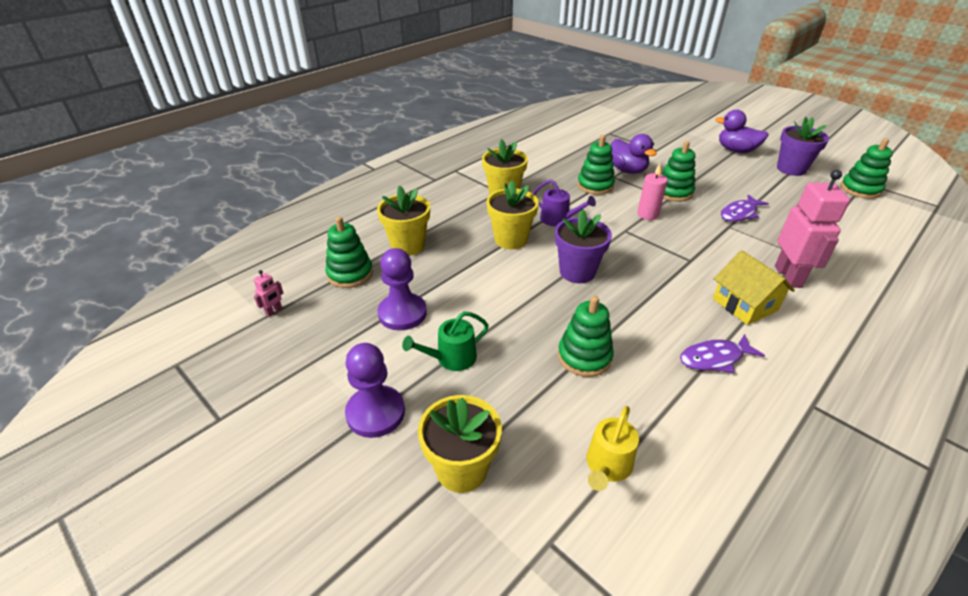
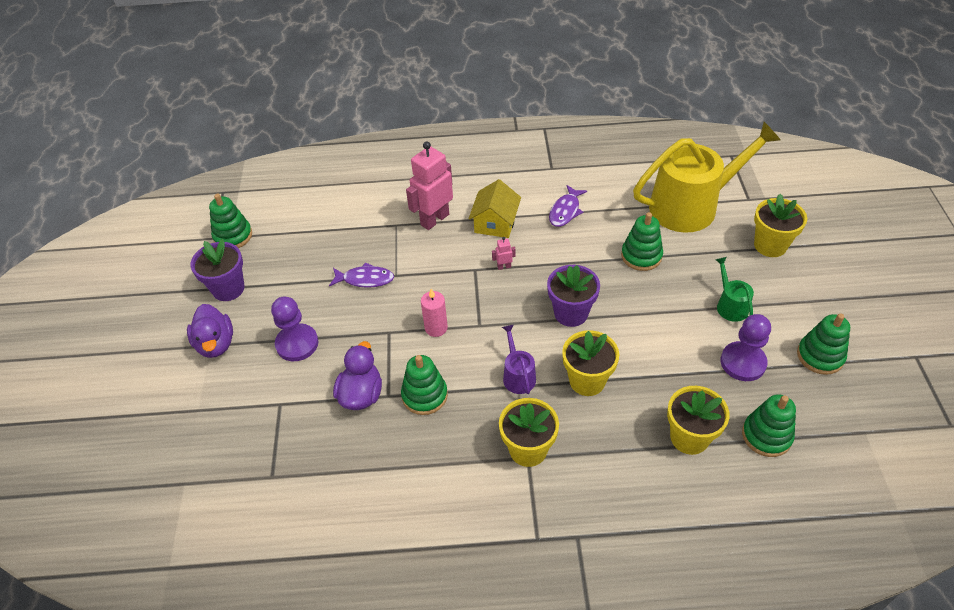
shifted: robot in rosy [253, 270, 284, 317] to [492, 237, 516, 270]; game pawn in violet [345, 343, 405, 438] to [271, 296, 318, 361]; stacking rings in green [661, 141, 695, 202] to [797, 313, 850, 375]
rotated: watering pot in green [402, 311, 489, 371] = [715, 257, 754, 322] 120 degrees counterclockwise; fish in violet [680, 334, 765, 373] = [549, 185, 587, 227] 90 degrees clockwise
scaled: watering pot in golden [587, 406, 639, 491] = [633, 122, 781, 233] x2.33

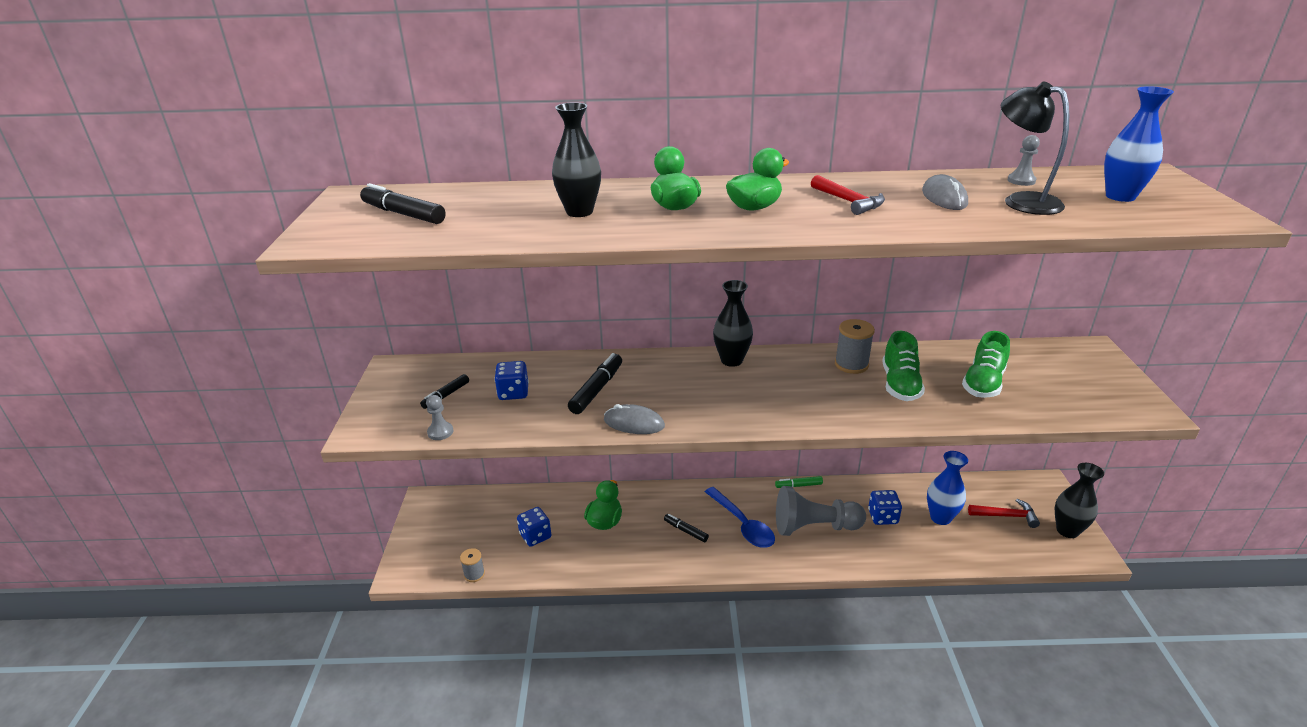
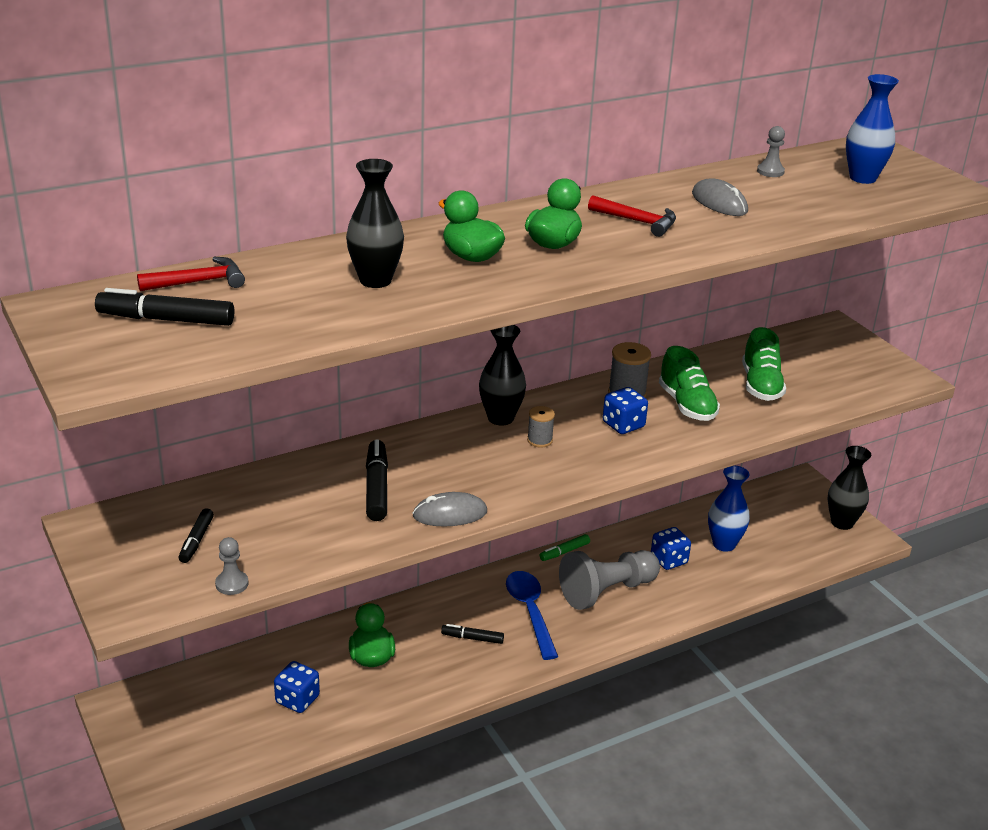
gone: desk lamp in jet-black [1001, 82, 1069, 215]
shifted: bobbin in grey [460, 548, 485, 582] to [527, 406, 555, 448]; dice in royal blue [494, 361, 529, 400] to [603, 387, 648, 434]; carpenter's hammer in red [968, 499, 1040, 528] to [137, 257, 245, 291]
rotated: teaspoon in royal blue [705, 487, 775, 548] = [506, 571, 558, 660] 135 degrees counterclockwise

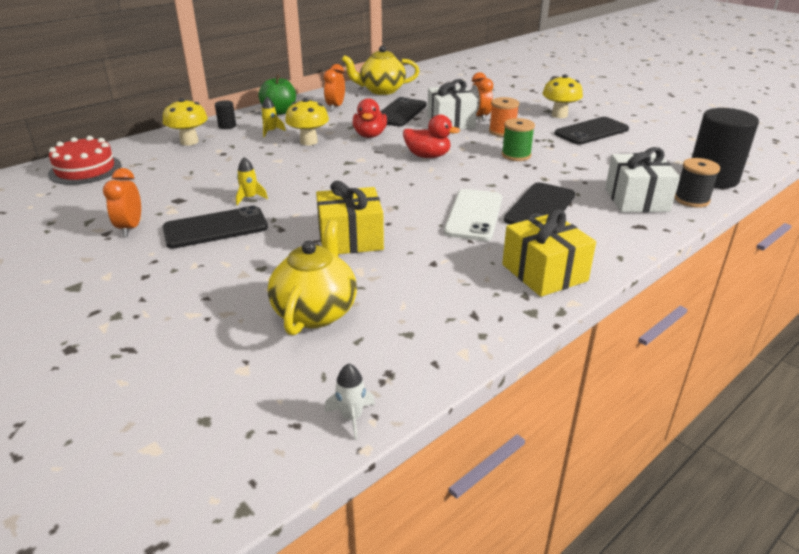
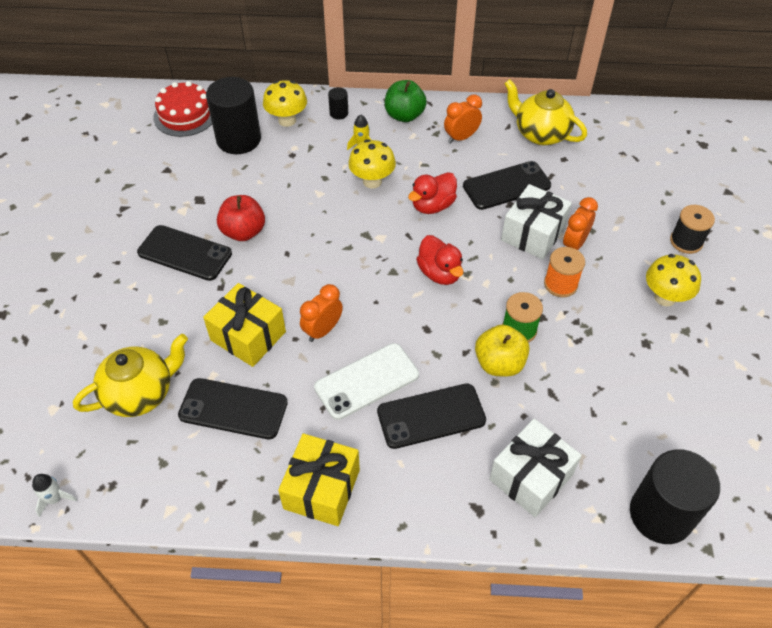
new: cylinder shape in jet-black [206, 77, 261, 154]; apple fruit in golden [475, 325, 529, 377]
shifted: bedside clock in bright orange [103, 168, 141, 237] to [300, 284, 343, 342]; mobile phone in jet-black [555, 117, 629, 145] to [178, 378, 288, 439]; bobbin in jet-black [674, 158, 720, 208] to [670, 205, 715, 254]
swapped: toy rocket in golden [236, 157, 268, 205] to apple fruit in red [217, 195, 265, 241]

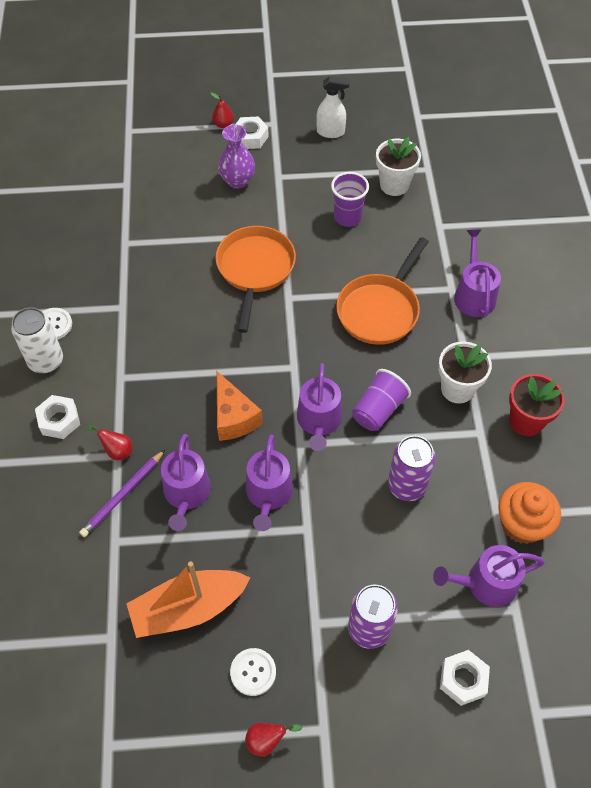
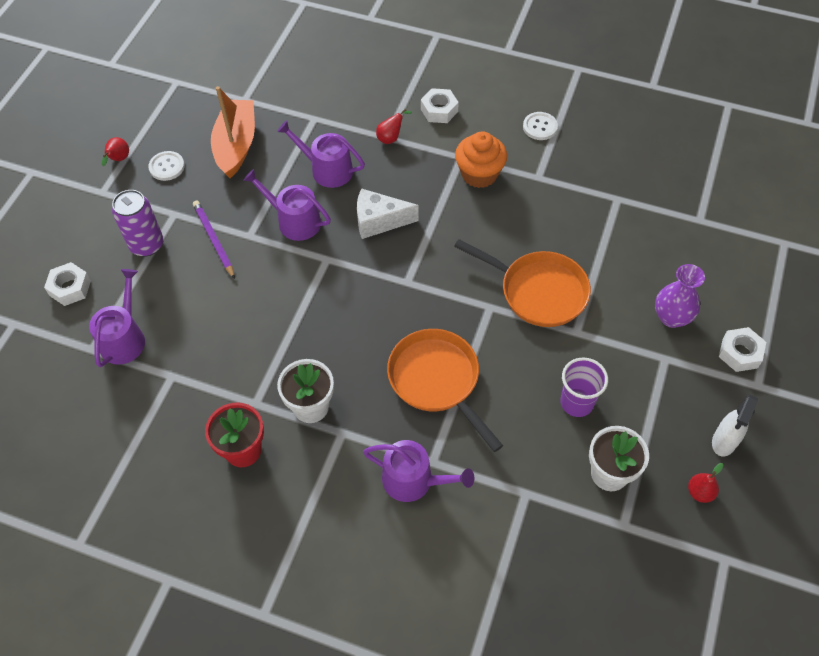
gone: soda can in pure white [11, 307, 63, 373]; watering pot in violet [297, 363, 342, 451]; tumbler in violet [352, 369, 411, 431]; soda can in violet [388, 436, 436, 501]
shifted: lead pencil in violet [79, 450, 165, 537] to [193, 200, 235, 279]; pear fruit in red [211, 92, 234, 128] to [688, 463, 724, 503]; cupcake in bright orange [498, 482, 561, 544] to [455, 131, 507, 188]
repainted: piece of cheese in bright orange [217, 371, 263, 441] to piece of cheese in pure white [357, 188, 418, 239]

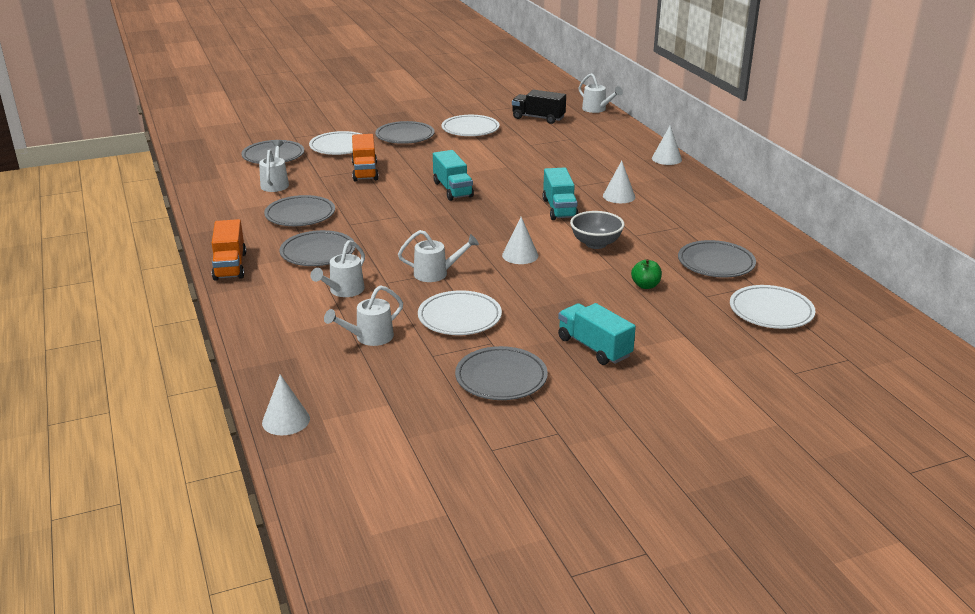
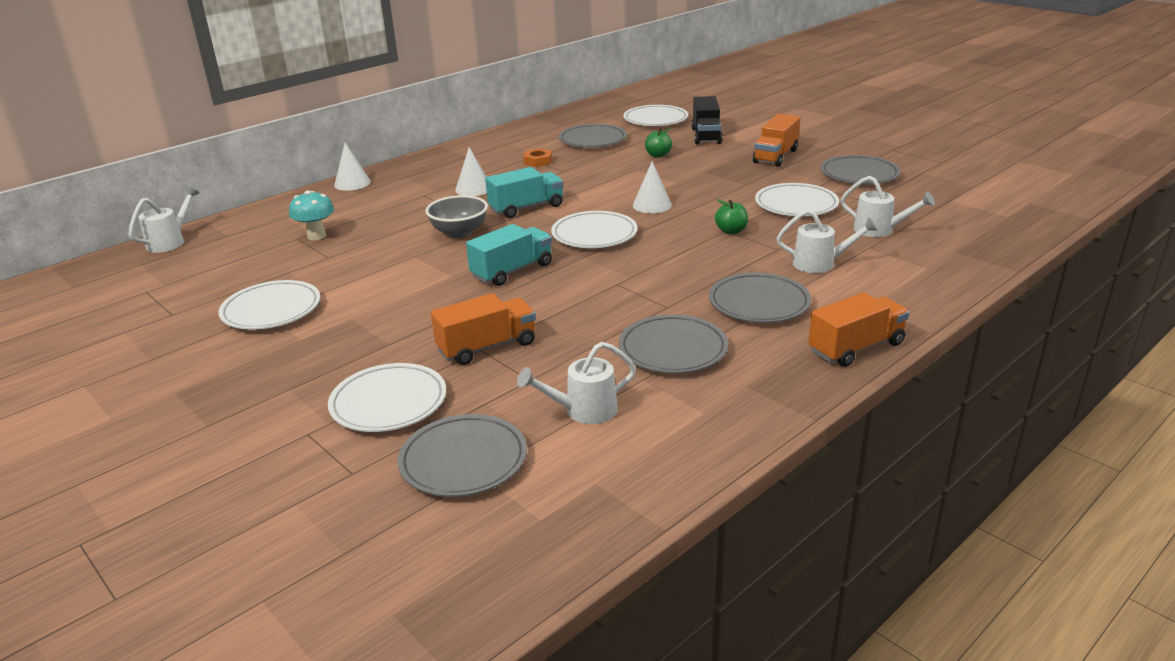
gone: cone in pure white [262, 374, 310, 436]; plate in grey [375, 121, 435, 144]
new: mushroom in aqua [289, 190, 334, 240]; nut in bright orange [523, 148, 552, 167]; plate in pure white [551, 211, 638, 248]
shifted: toy truck in jet-black [512, 90, 566, 124] to [691, 96, 723, 145]; deep dish in grey [570, 211, 625, 249] to [425, 195, 488, 238]
swapped: watering pot in pure white [398, 230, 479, 282] to apple fruit in green [715, 199, 748, 234]
repainted: toy truck in aqua [558, 303, 636, 365] to toy truck in bright orange [753, 114, 800, 167]

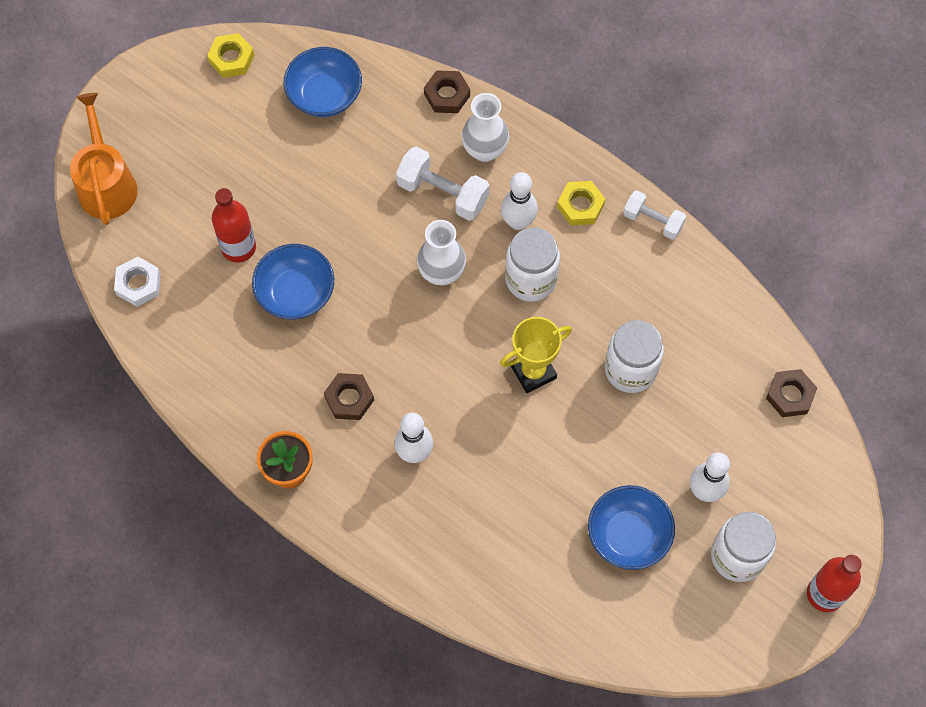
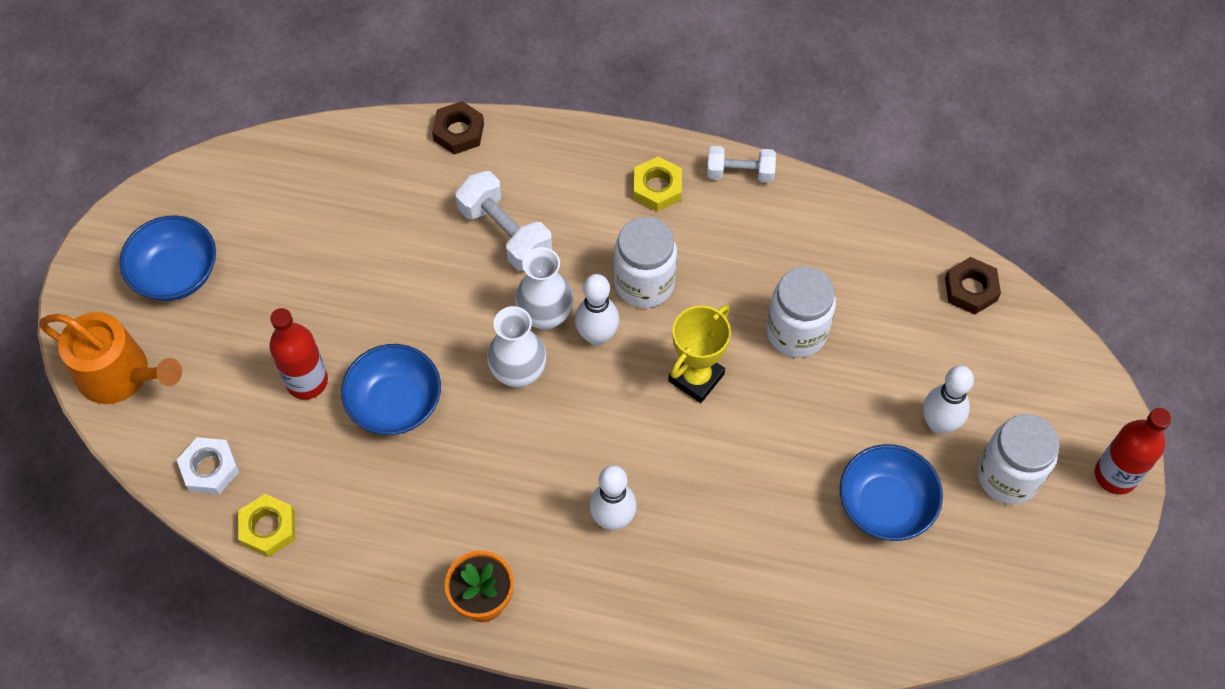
gone: nut in brown [324, 373, 374, 420]
shifted: nut in golden [207, 33, 254, 78] to [238, 494, 295, 557]; deep dish in royal blue [283, 47, 362, 117] to [119, 215, 216, 301]; vase in pure white [462, 93, 509, 162] to [487, 306, 546, 387]; tenpin in pure white [501, 172, 538, 230] to [575, 274, 619, 346]
rotated: watering pot in bright orange [70, 93, 137, 225] = [39, 312, 182, 404] 150 degrees clockwise; hand weight in pure white [396, 146, 489, 221] = [455, 171, 552, 271] 45 degrees clockwise

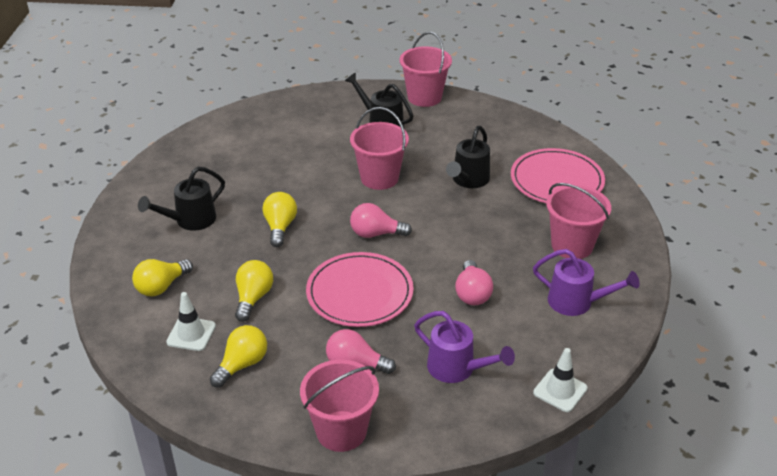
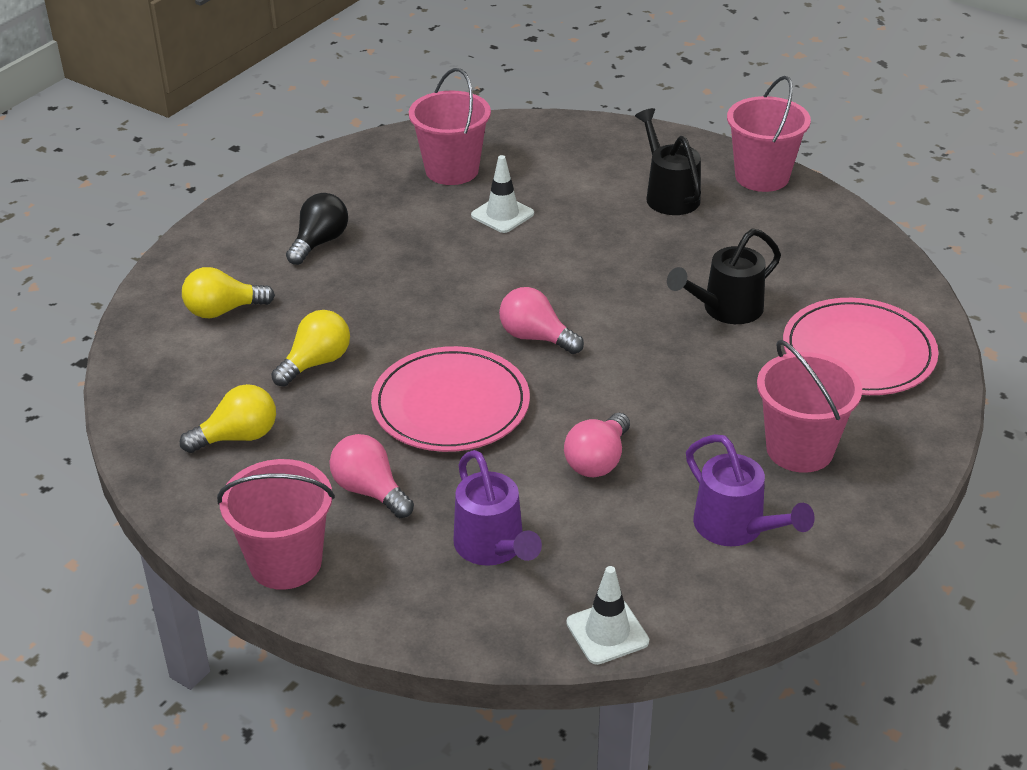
gone: lightbulb in golden [262, 192, 297, 247]
shifted: road cone in pure white [166, 292, 216, 351] to [471, 155, 534, 233]; pail in rosy [350, 107, 409, 190] to [409, 68, 491, 185]
swapped: watering pot in jet-black [138, 167, 225, 231] to lightbulb in jet-black [286, 193, 348, 265]

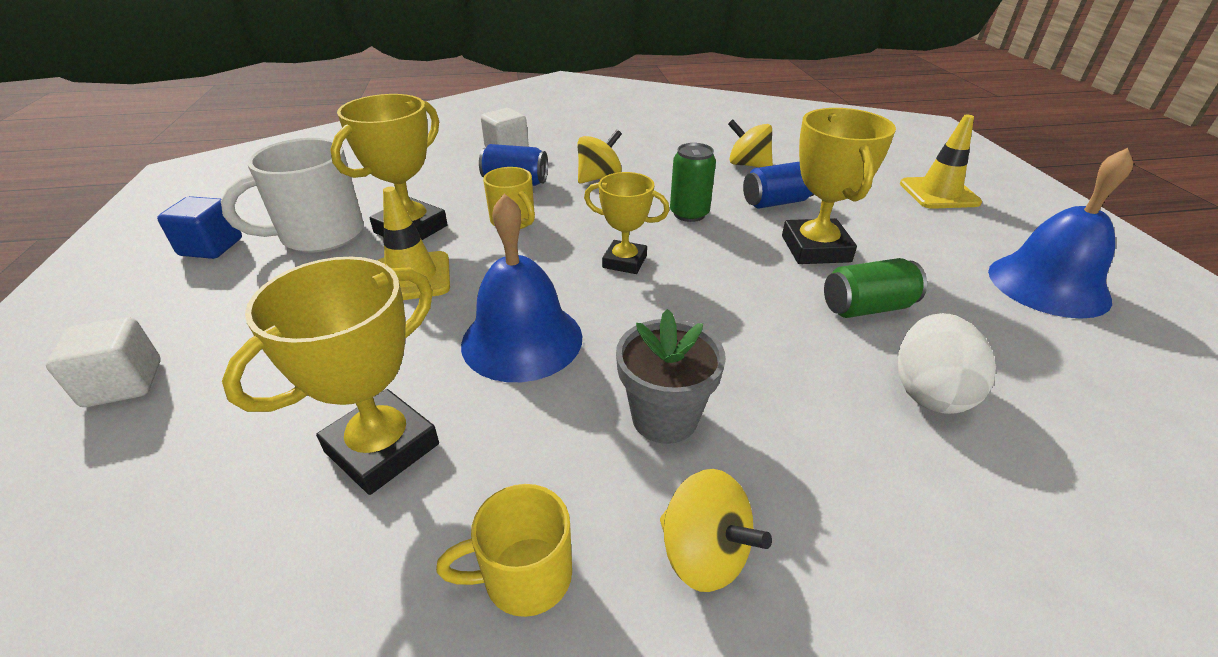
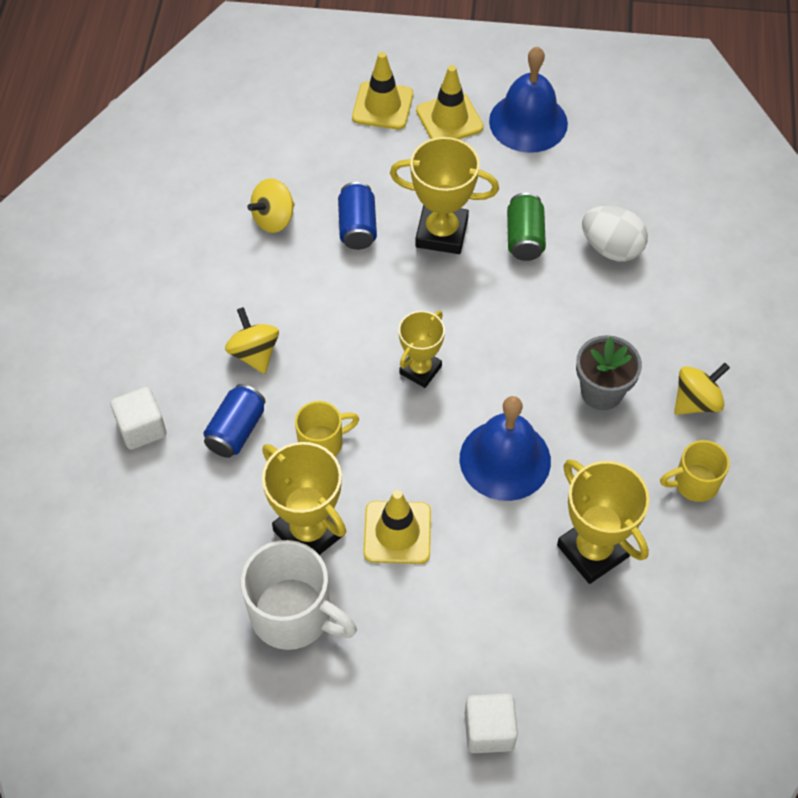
gone: cube in royal blue [157, 196, 242, 259]; soda can in green [670, 143, 716, 222]
new: road cone in golden [416, 65, 484, 139]
rotated: mug in pure white [221, 138, 364, 252] = [241, 540, 357, 650] 45 degrees counterclockwise; mug in golden [436, 484, 572, 617] = [660, 440, 730, 502] 75 degrees clockwise

